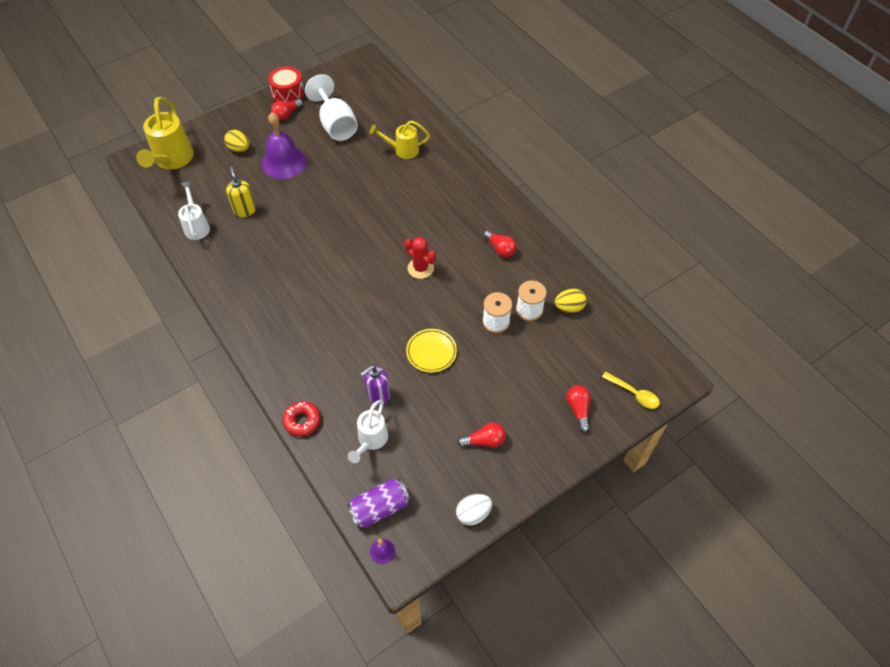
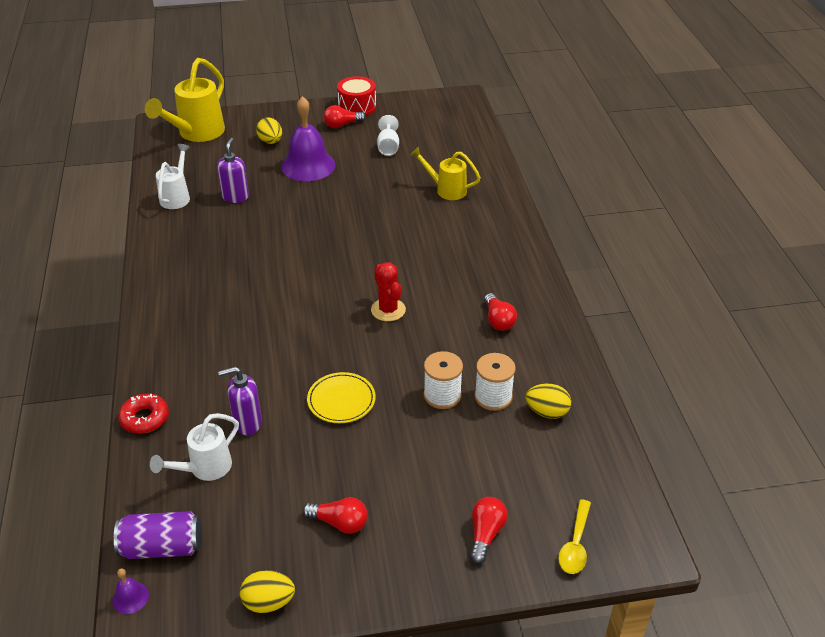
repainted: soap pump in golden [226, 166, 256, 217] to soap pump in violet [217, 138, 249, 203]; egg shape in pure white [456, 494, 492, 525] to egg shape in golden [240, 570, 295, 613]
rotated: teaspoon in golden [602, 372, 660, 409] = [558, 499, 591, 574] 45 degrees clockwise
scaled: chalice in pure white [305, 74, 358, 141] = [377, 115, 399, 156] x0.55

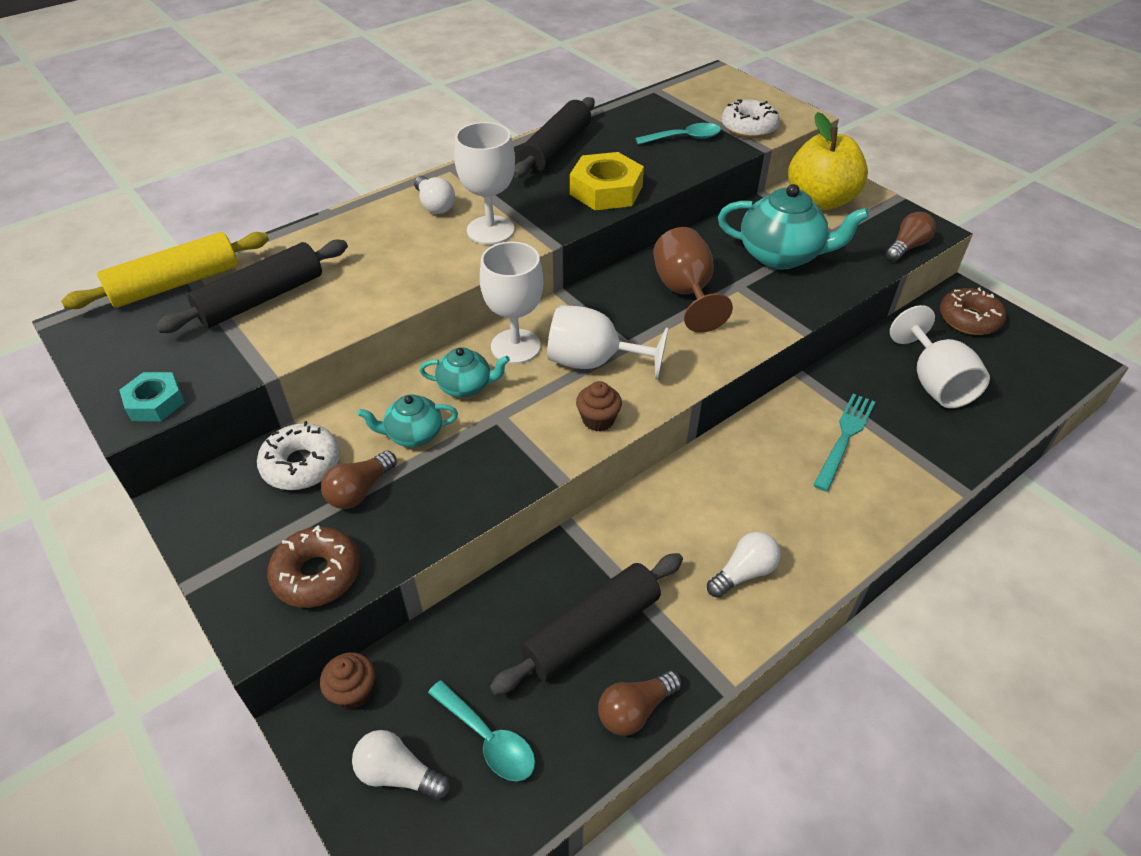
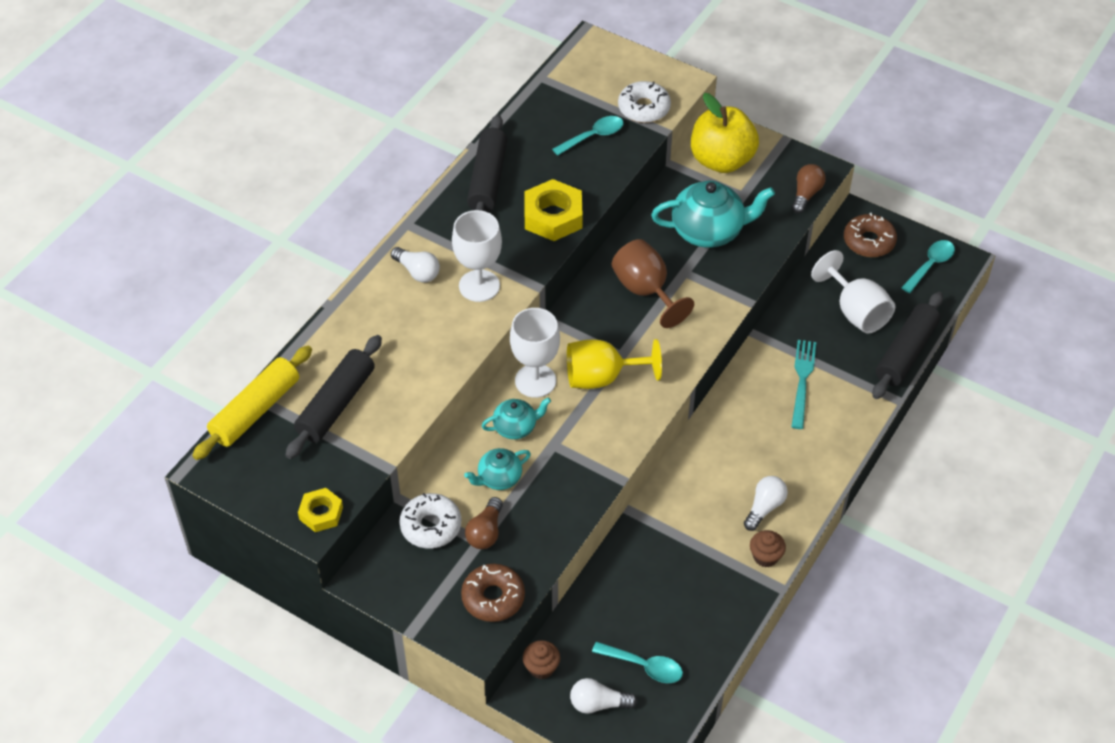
gone: lightbulb in brown [598, 671, 681, 736]
new: teaspoon in aqua [901, 240, 955, 293]
shifted: pastry roller in jet-black [490, 553, 683, 695] to [872, 292, 943, 399]; cupcake in brown [576, 381, 622, 431] to [750, 530, 786, 567]
repainted: nut in aqua [119, 372, 185, 421] to nut in golden [298, 488, 343, 532]; chalice in pure white [547, 305, 668, 380] to chalice in golden [567, 339, 662, 389]

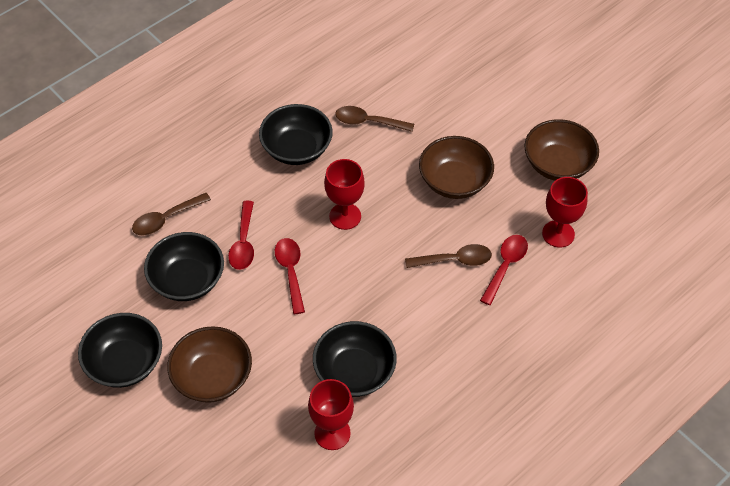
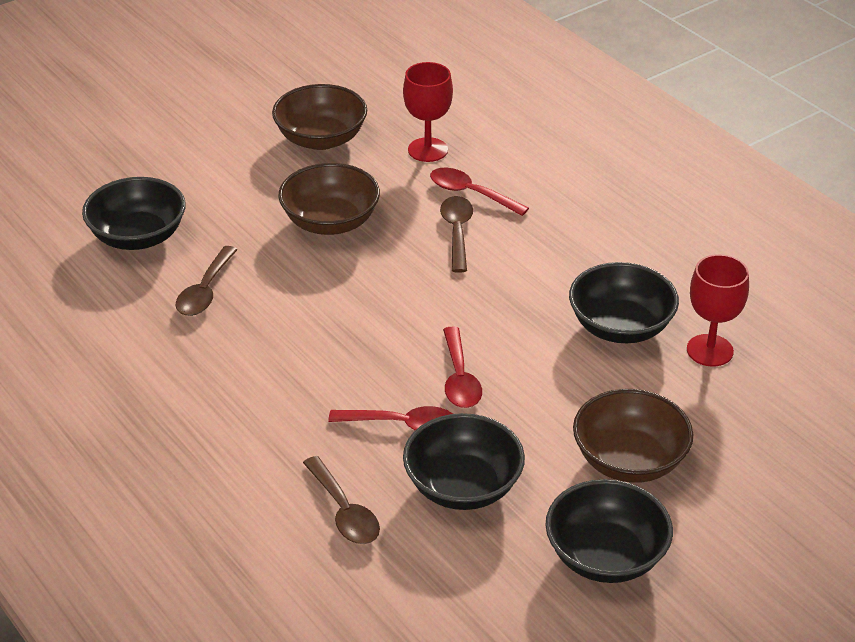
gone: chalice in red [324, 159, 365, 230]
shifted: deep dish in jet-black [259, 104, 333, 165] to [82, 177, 186, 250]
rotated: teaspoon in red [275, 238, 305, 314] = [443, 326, 482, 408] 90 degrees counterclockwise

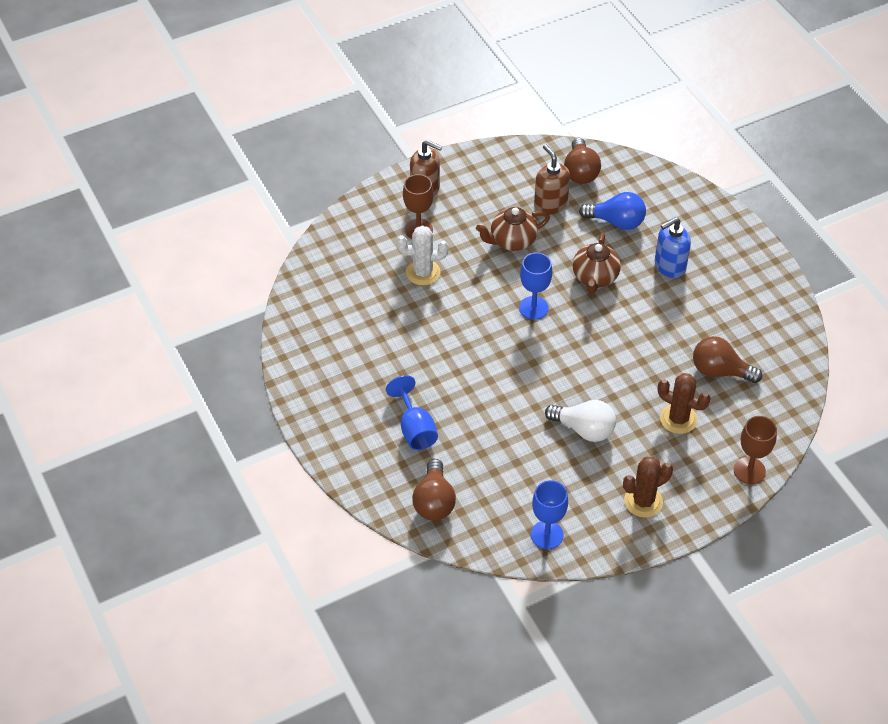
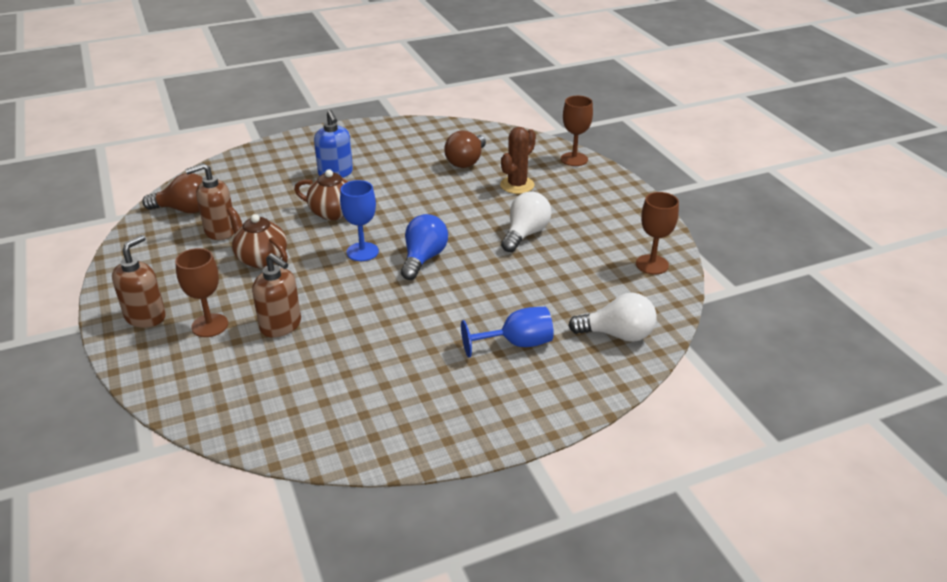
gone: cactus in brown [623, 456, 673, 518]
shifted: lightbulb in royal blue [579, 192, 646, 230] to [401, 214, 448, 280]
swapped: cactus in pure white [397, 226, 448, 285] to soap pump in brown [252, 253, 301, 338]
repainted: lightbulb in brown [412, 459, 456, 521] to lightbulb in pure white [568, 293, 657, 342]; chalice in royal blue [531, 480, 568, 549] to chalice in brown [636, 192, 679, 275]
rotated: china teapot in brown [476, 207, 550, 251] = [227, 207, 288, 268] 150 degrees clockwise

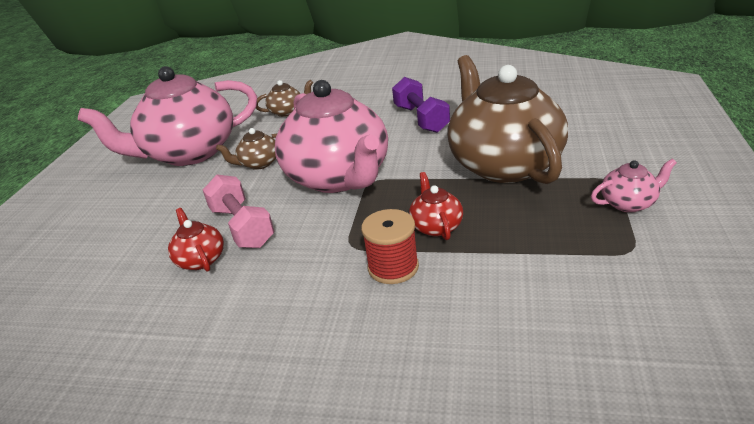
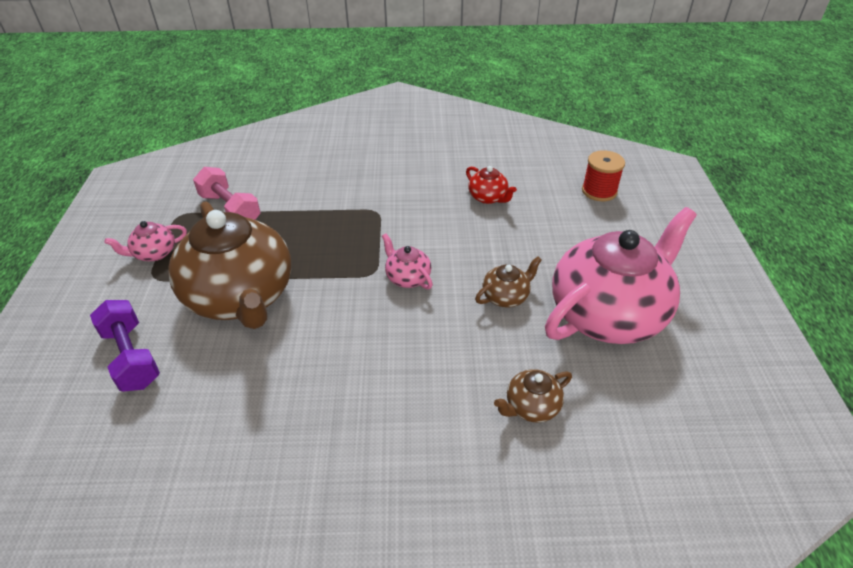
gone: china teapot in red [409, 172, 463, 240]
shifted: hand weight in rosy [203, 175, 275, 248] to [193, 167, 261, 220]; bobbin in red [361, 209, 419, 284] to [582, 150, 625, 201]; hand weight in violet [392, 77, 450, 133] to [90, 300, 160, 392]
scaled: china teapot in rosy [275, 80, 388, 193] = [382, 233, 433, 289] x0.41

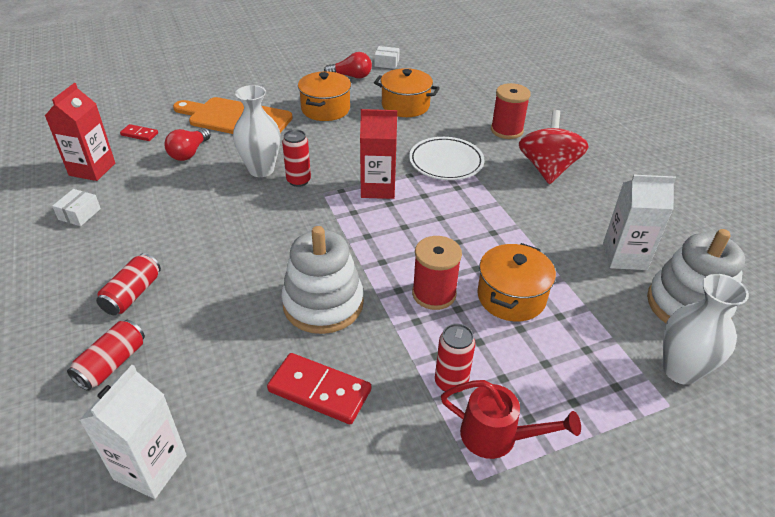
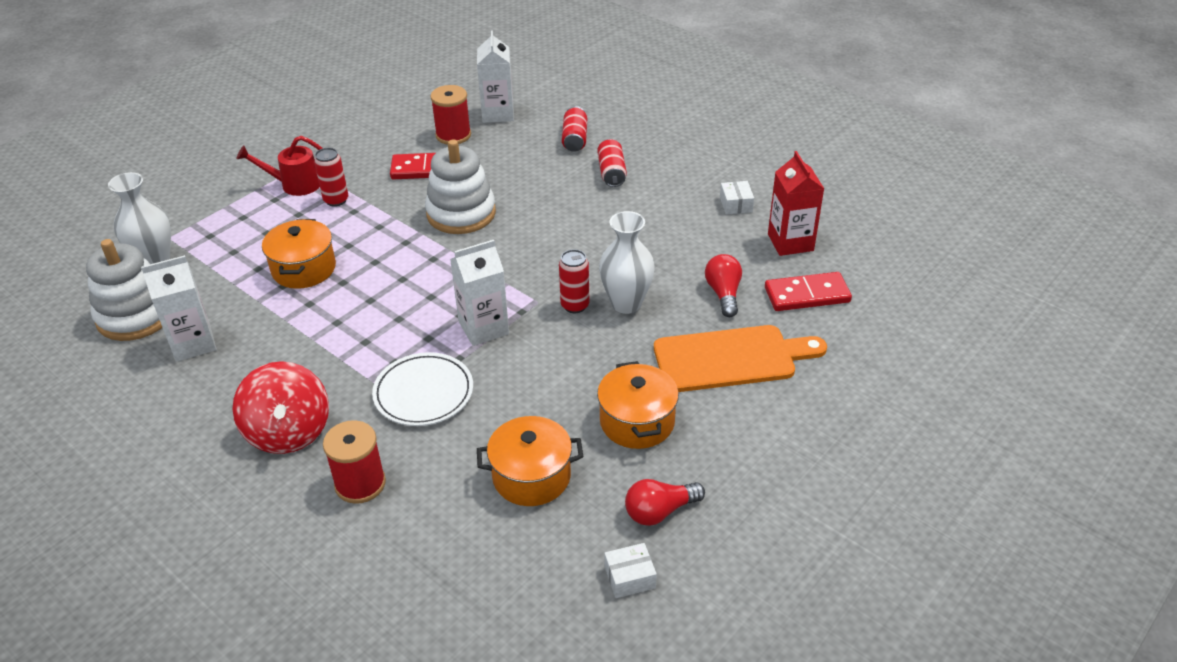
shifted: bobbin in red [412, 236, 462, 310] to [430, 85, 471, 145]
repainted: milk carton in red [360, 109, 397, 199] to milk carton in pure white [450, 240, 509, 346]
scaled: domino in red [120, 124, 158, 141] = [765, 272, 852, 311] x1.85

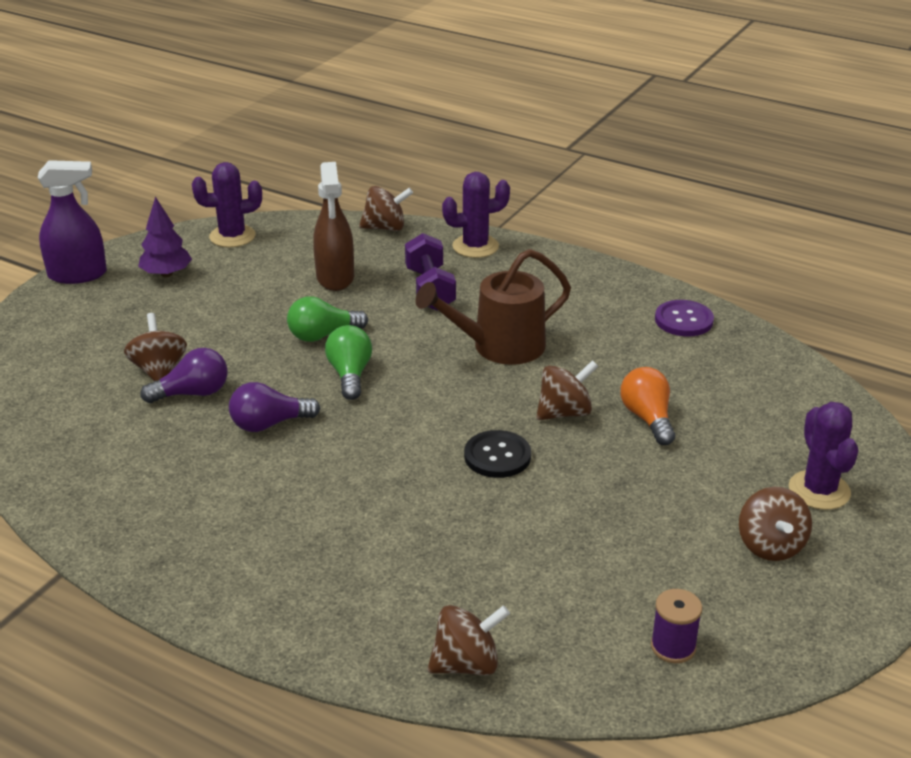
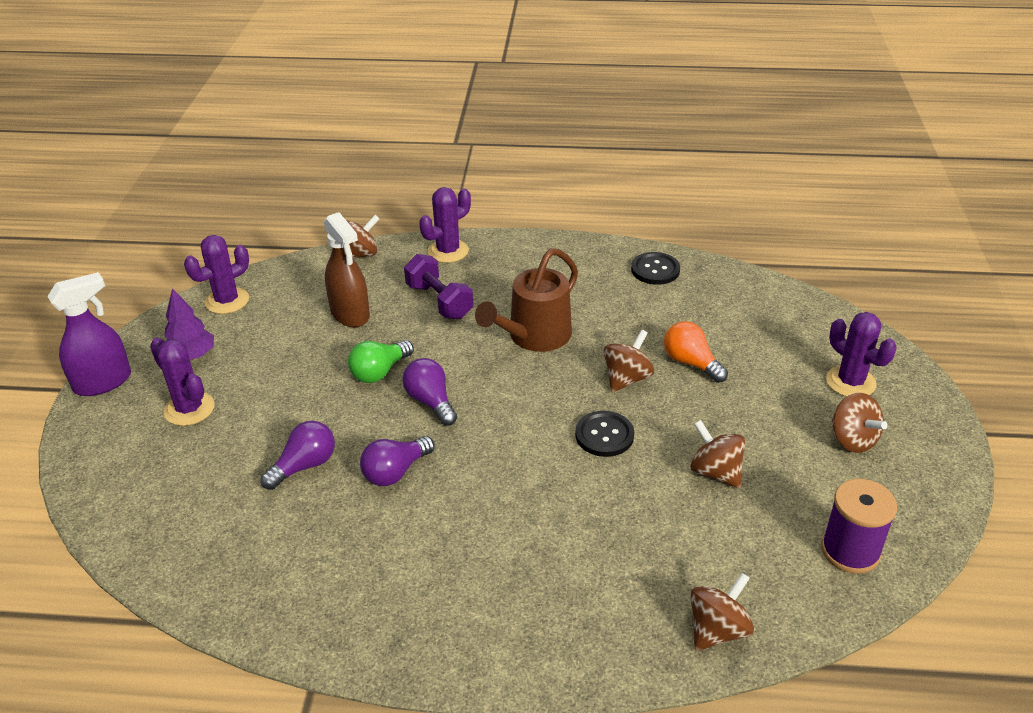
new: cactus in violet [150, 338, 214, 426]
shifted: whirligig in brown [124, 313, 187, 381] to [690, 420, 746, 488]
repainted: lightbulb in green [325, 325, 372, 400] to lightbulb in violet [402, 358, 457, 426]; button in violet [655, 300, 714, 336] to button in jet-black [631, 252, 680, 285]
scaled: bobbin in violet [651, 589, 702, 663] = [821, 479, 897, 574] x1.54

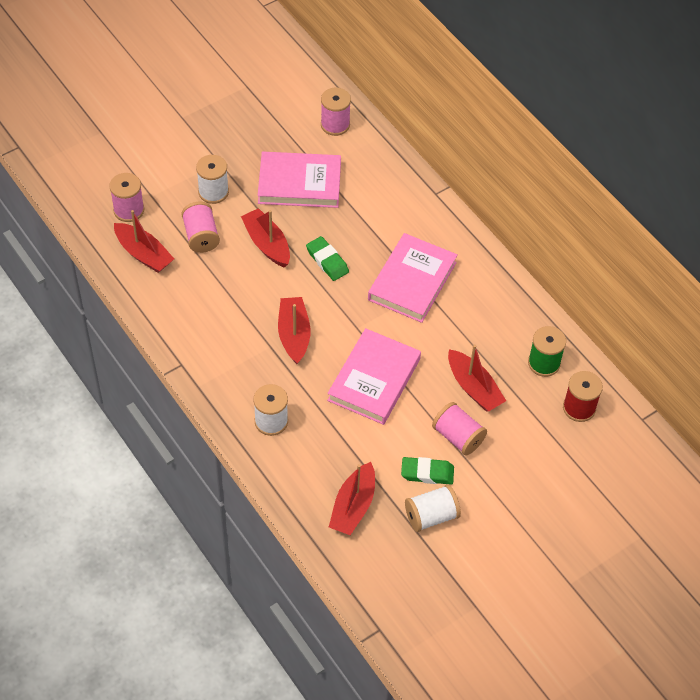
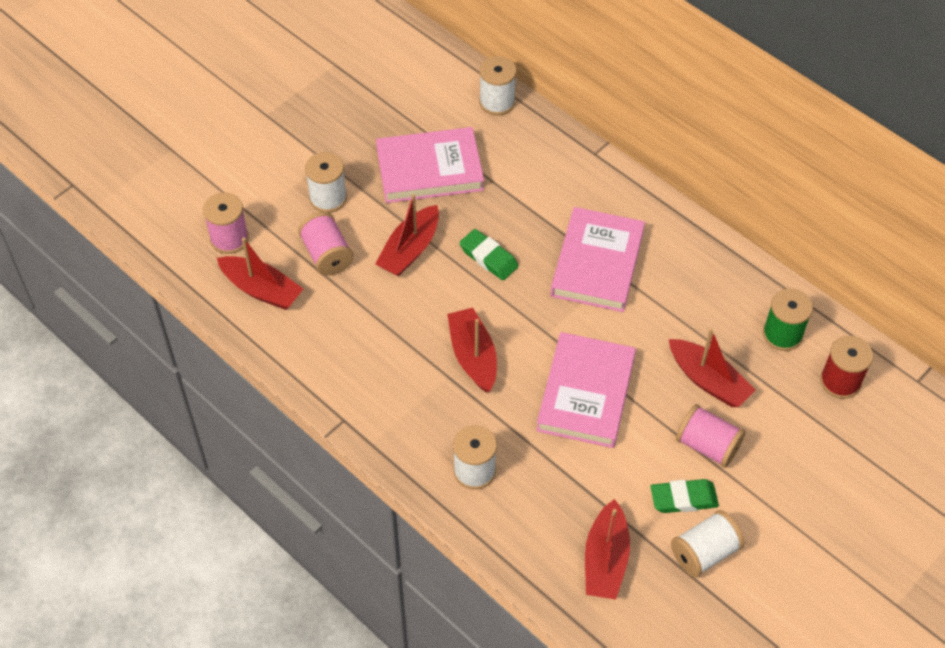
gone: bobbin in rosy [321, 88, 351, 136]
new: bobbin in pure white [479, 56, 517, 116]
rotated: toy boat in red [241, 208, 290, 268] = [375, 194, 439, 277] 105 degrees counterclockwise

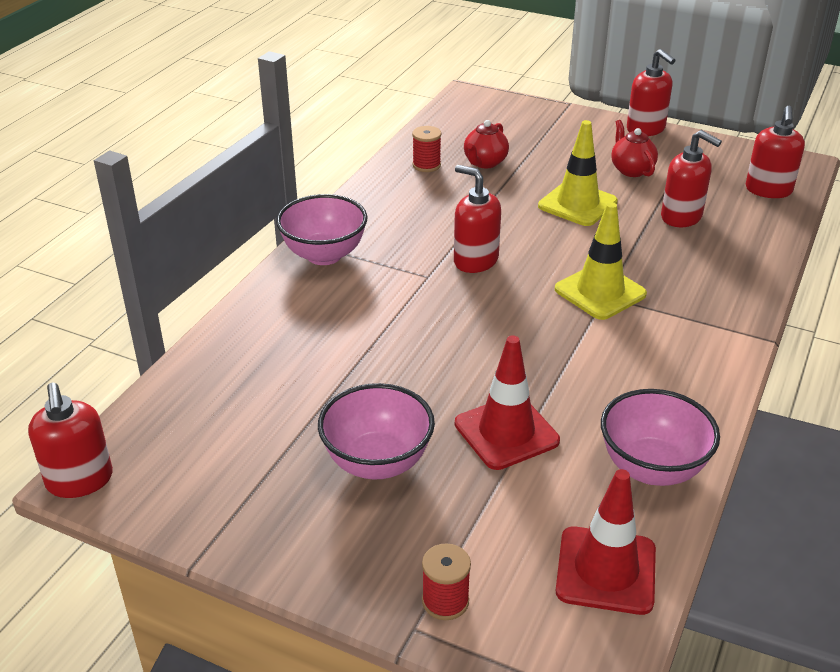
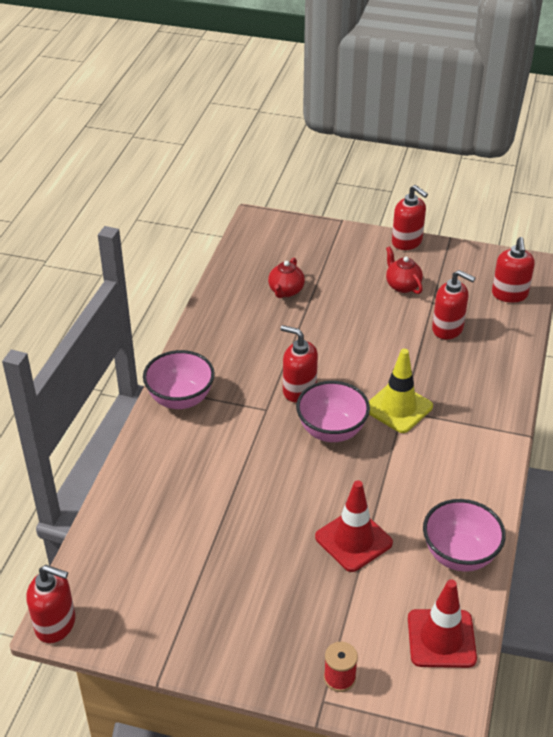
gone: bobbin in red [412, 126, 441, 172]; road cone in golden [538, 120, 618, 226]
shifted: deep dish in rosy [318, 383, 435, 479] to [296, 381, 370, 442]
rotated: soap pump in red [28, 383, 113, 498] = [26, 565, 75, 643] 45 degrees counterclockwise

